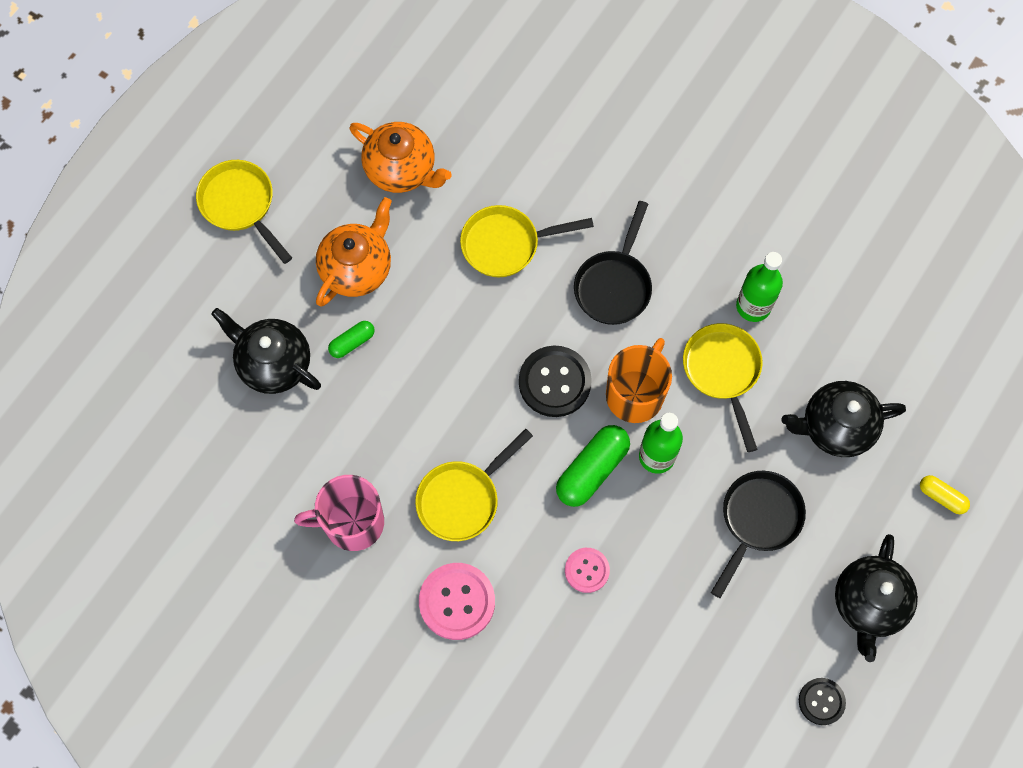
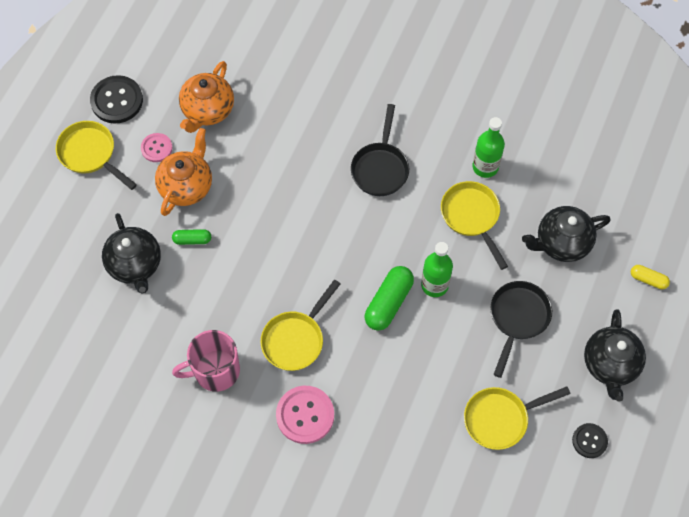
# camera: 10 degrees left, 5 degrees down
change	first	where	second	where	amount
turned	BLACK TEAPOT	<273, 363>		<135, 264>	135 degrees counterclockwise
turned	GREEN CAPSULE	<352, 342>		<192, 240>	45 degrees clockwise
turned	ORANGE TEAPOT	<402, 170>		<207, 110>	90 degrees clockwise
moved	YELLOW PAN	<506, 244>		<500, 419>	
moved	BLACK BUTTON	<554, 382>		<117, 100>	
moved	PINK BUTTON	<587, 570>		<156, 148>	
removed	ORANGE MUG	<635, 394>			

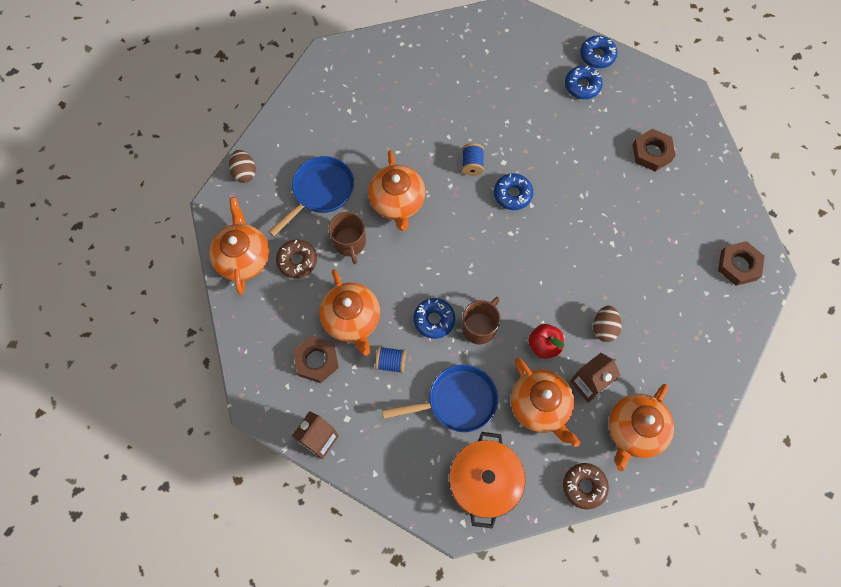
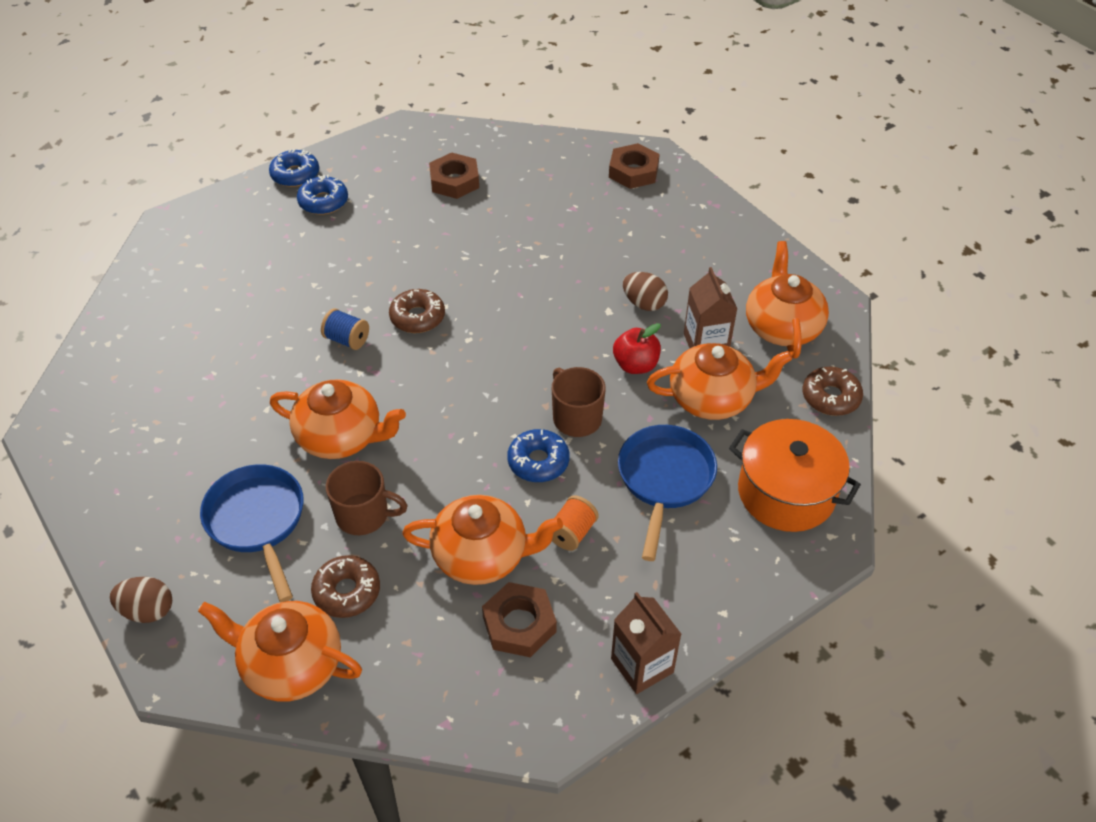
# camera: 65 degrees left, 20 degrees down
change	first	where	second	where	amount
recoloured	BLUE SPOOL	<391, 362>	ORANGE SPOOL	<572, 533>	
recoloured	BLUE DONUT	<512, 194>	BROWN DONUT	<417, 317>	
turned	ORANGE TEAPOT	<634, 430>		<782, 327>	150 degrees counterclockwise

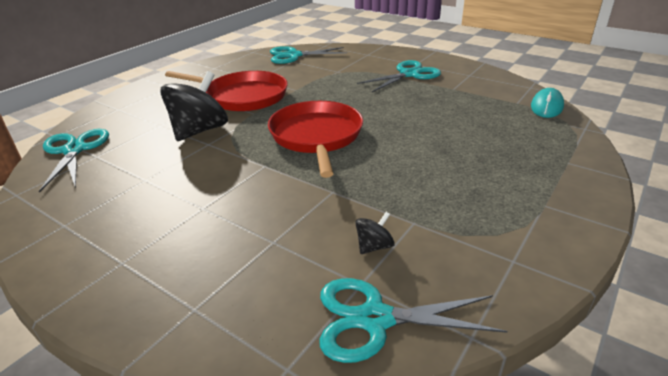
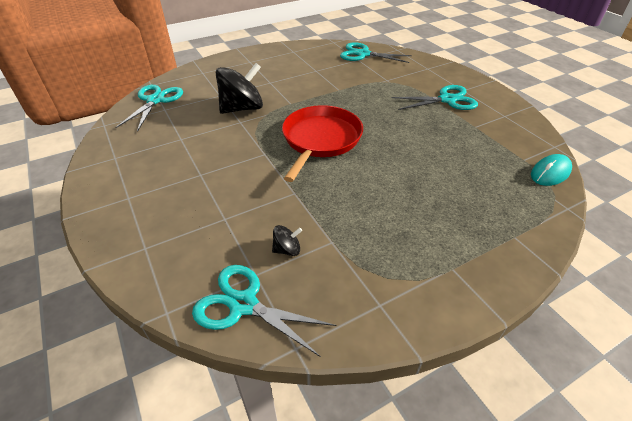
# camera: 25 degrees right, 10 degrees up
change	first	where	second	where	amount
removed	RED PAN	<243, 96>			

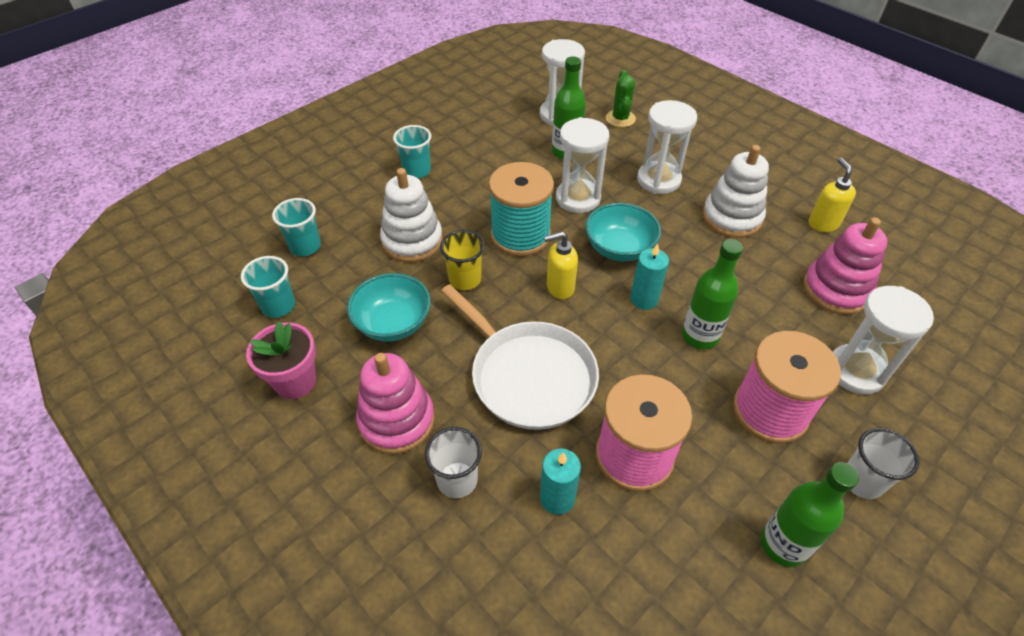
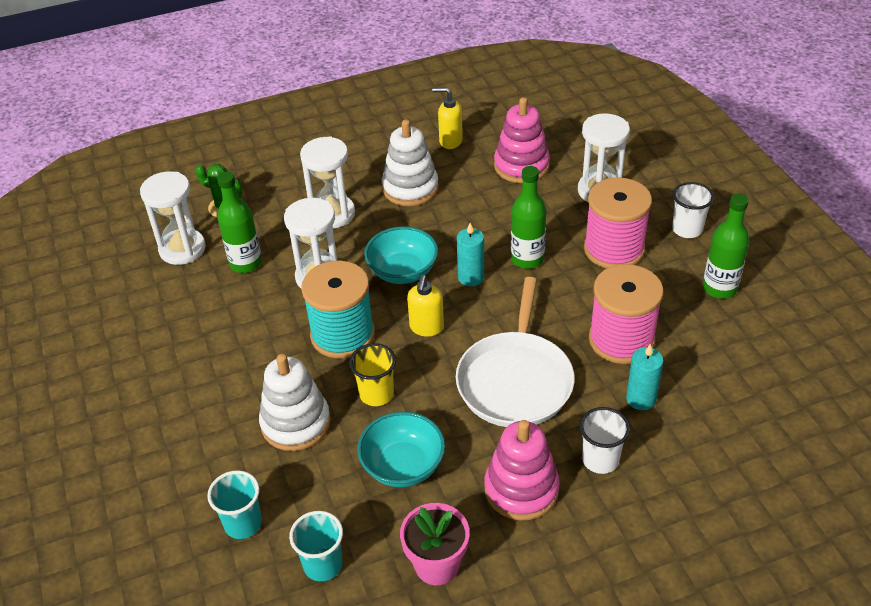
# camera: 65 degrees left, 5 degrees down
change	first	where	second	where	amount
removed	TURQUOISE CUP	<417, 171>			
turned	WHITE PAN	<529, 376>		<515, 380>	120 degrees clockwise

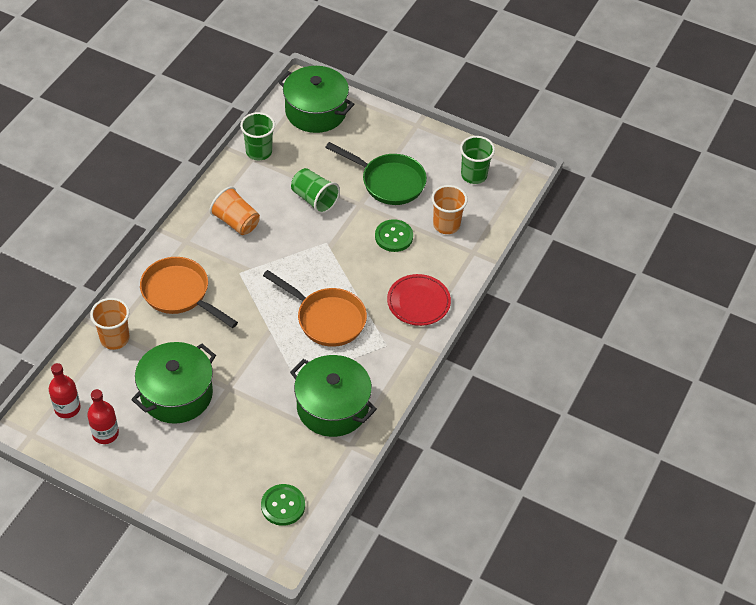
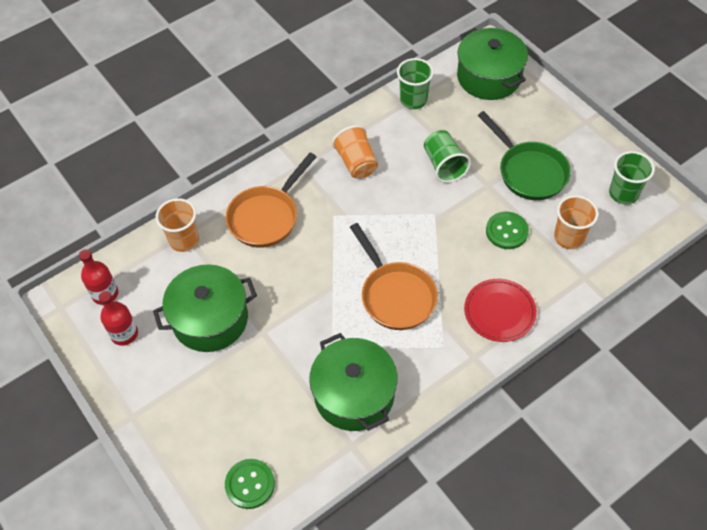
# camera: 30 degrees right, 5 degrees up
change	first	where	second	where	amount
turned	ORANGE PAN	<179, 293>		<266, 216>	120 degrees counterclockwise

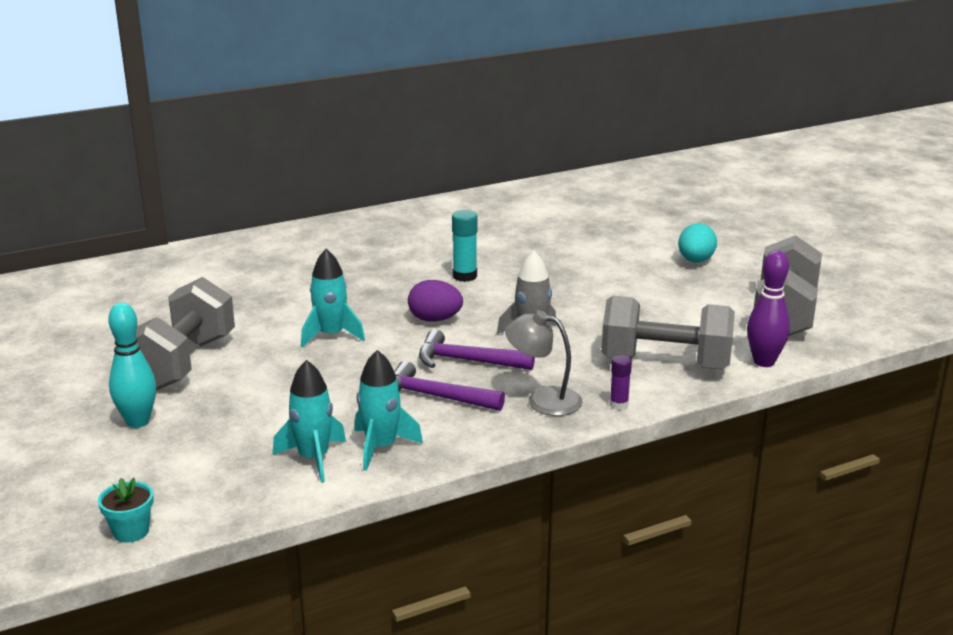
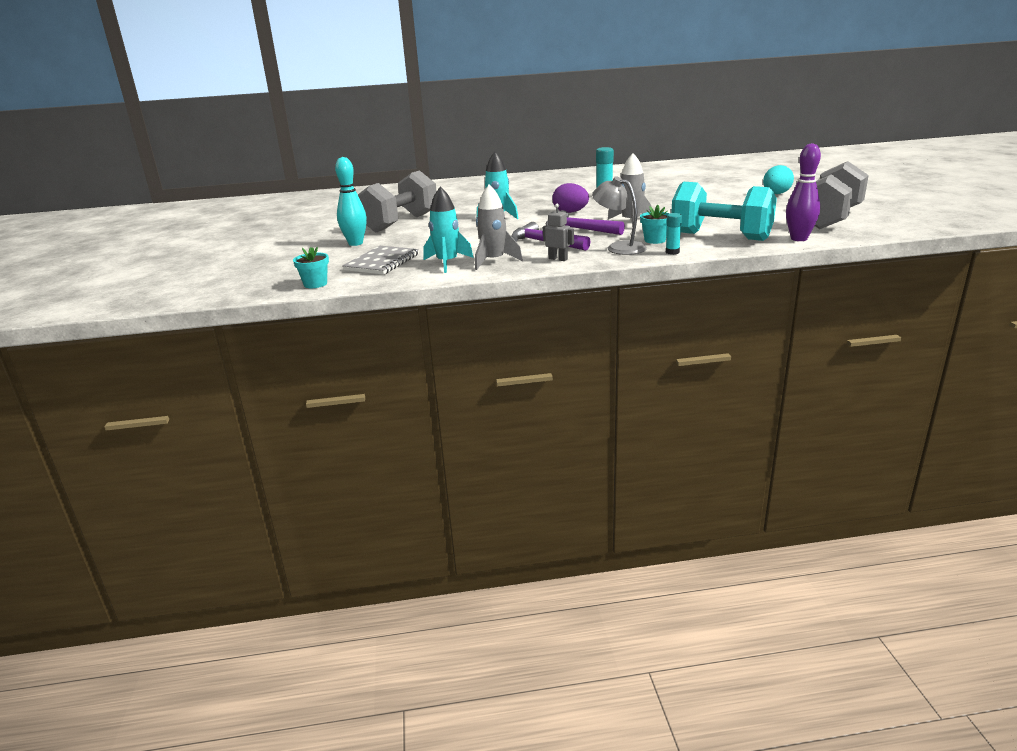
# camera: 20 degrees right, 0 degrees up
change	first	where	second	where	amount
recoloured	TURQUOISE ROCKET	<381, 447>	GREY ROCKET	<493, 261>	
recoloured	GREY DUMBBELL	<665, 363>	TURQUOISE DUMBBELL	<720, 236>	
recoloured	PURPLE GLUE STICK	<619, 405>	TURQUOISE GLUE STICK	<672, 252>	
added			GREY NOTEBOOK	<382, 262>	
added			GREY ROBOT	<558, 259>	
added			TURQUOISE FLOWER POT	<655, 240>	

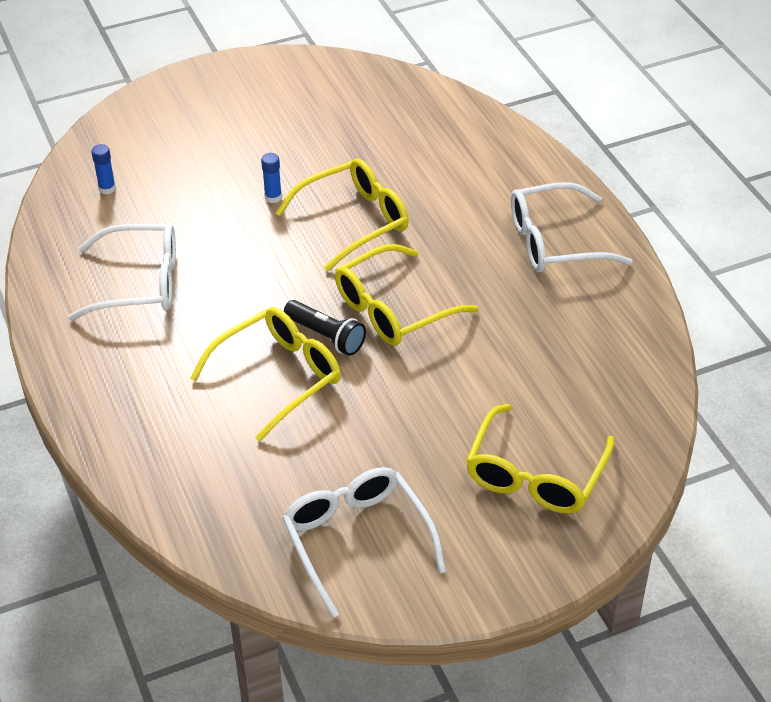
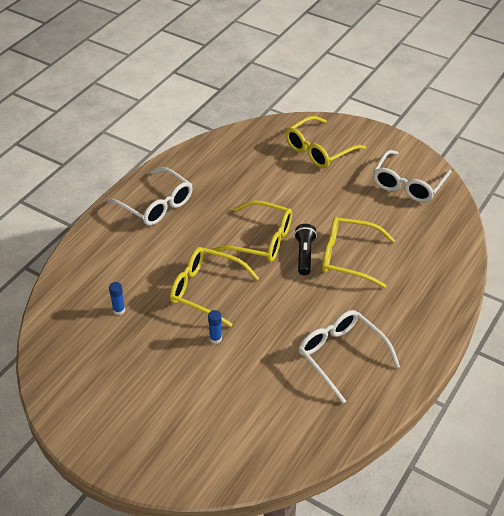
# camera: 125 degrees left, 0 degrees up
change	first	where	second	where	amount
moved	BLUE GLUE STICK	<107, 189>		<119, 310>	
turned	YELLOW GLASSES	<535, 475>		<318, 150>	150 degrees clockwise

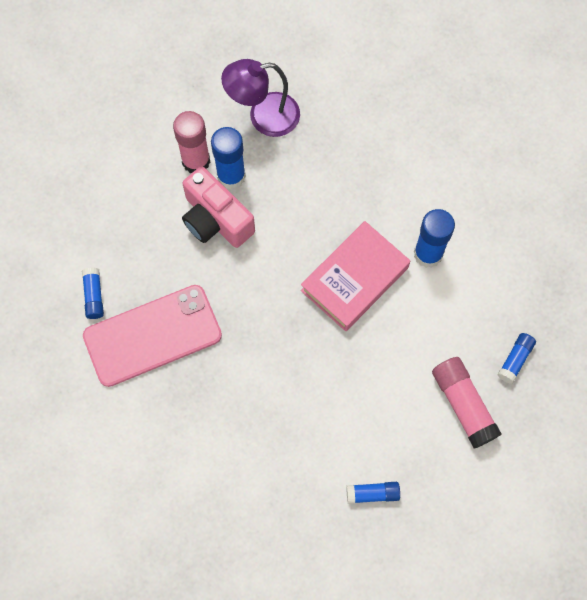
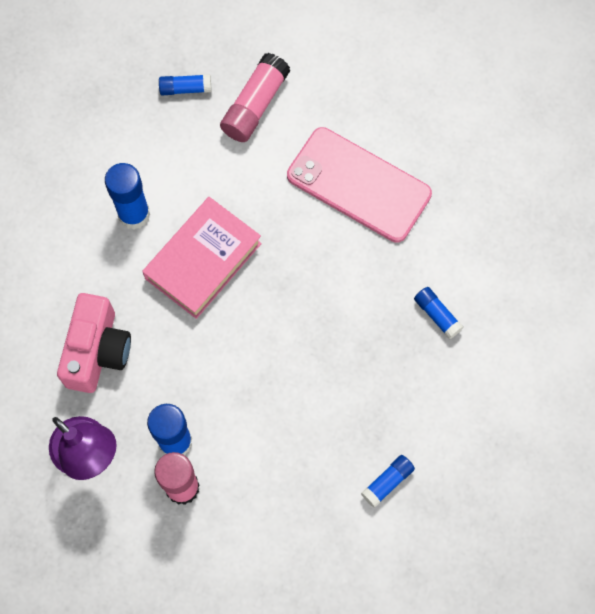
# camera: 125 degrees left, 0 degrees up
change	first	where	second	where	amount
moved	PINK PHONE	<152, 335>		<358, 185>	
moved	PINK CAMERA	<216, 219>		<97, 351>	
turned	PINK BOOK	<355, 279>		<203, 261>	60 degrees counterclockwise
moved	BLUE GLUE STICK	<372, 494>		<437, 315>	

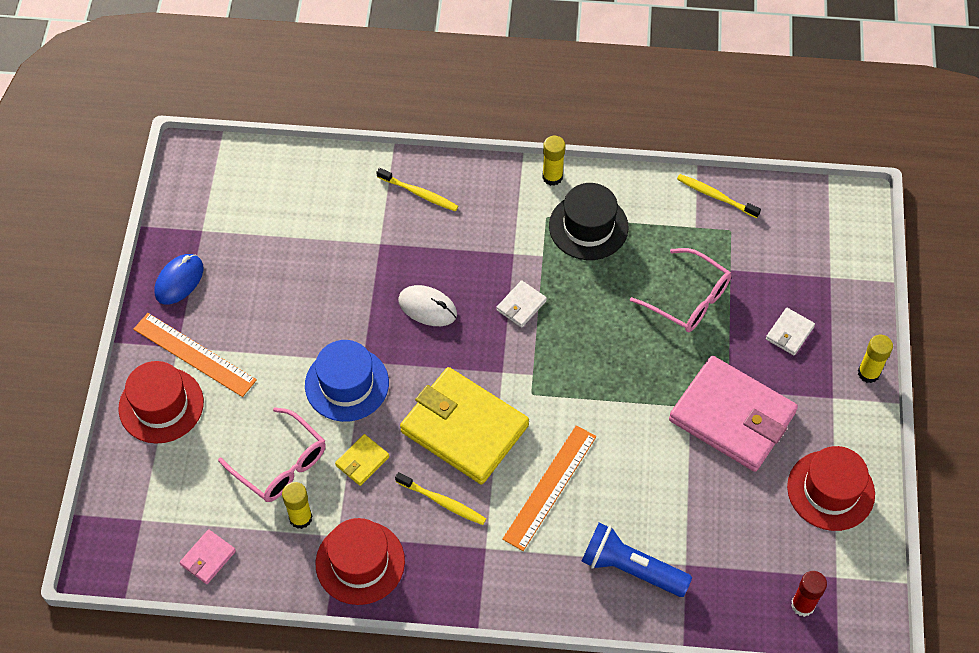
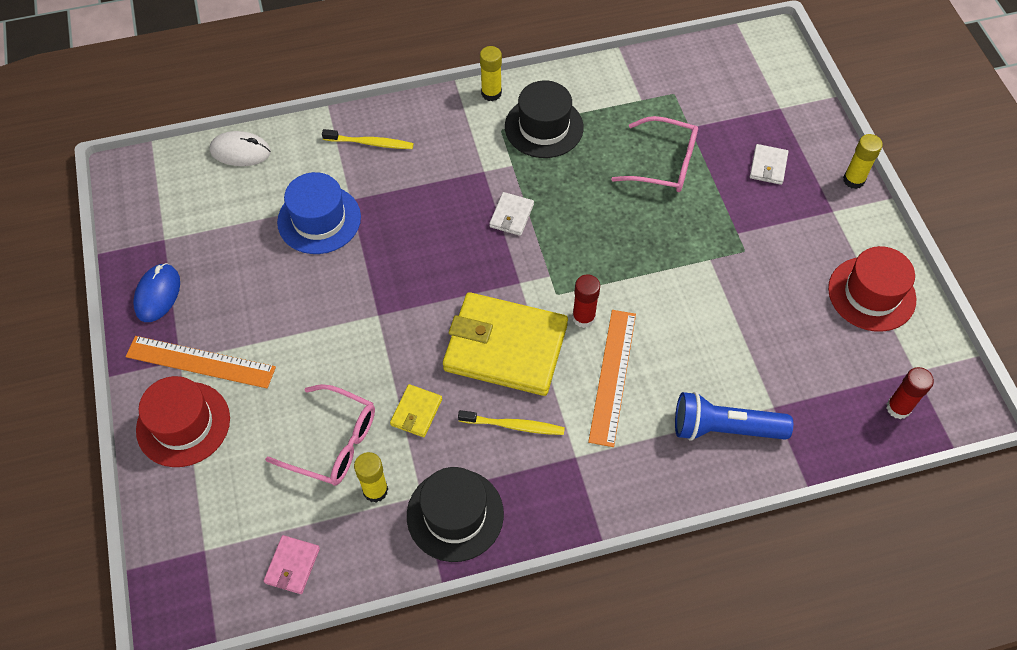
# camera: 20 degrees left, 0 degrees up
change	first	where	second	where	amount
moved	BLUE HAT	<347, 384>		<319, 219>	
recoloured	RED HAT	<360, 562>	BLACK HAT	<455, 514>	
moved	WHITE MOUSE	<427, 307>		<240, 151>	
removed	PINK WALLET	<732, 416>			
removed	YELLOW TOOTHBRUSH	<715, 196>			
added			RED GLUE STICK	<583, 317>	

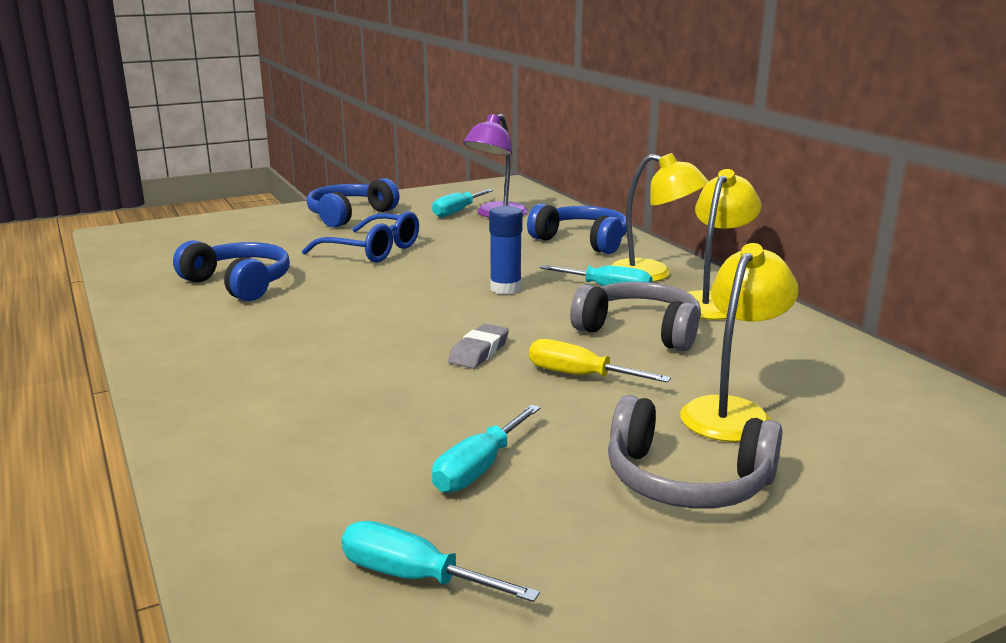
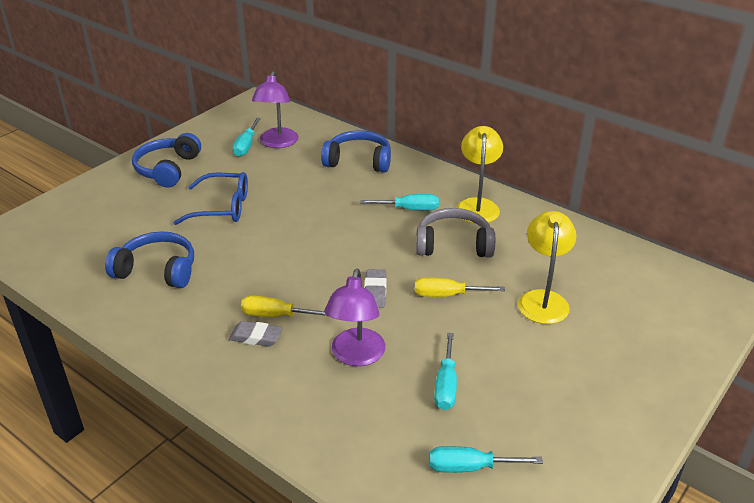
# camera: 25 degrees left, 15 degrees up
change	first	where	second	where	amount
removed	BLUE GLUE STICK	<505, 288>			
removed	GREY HEADPHONES	<686, 481>			
removed	YELLOW LAMP	<653, 274>			
added			GREY ERASER	<256, 337>	
added			YELLOW SCREWDRIVER	<276, 315>	
added			PURPLE LAMP	<356, 356>	

